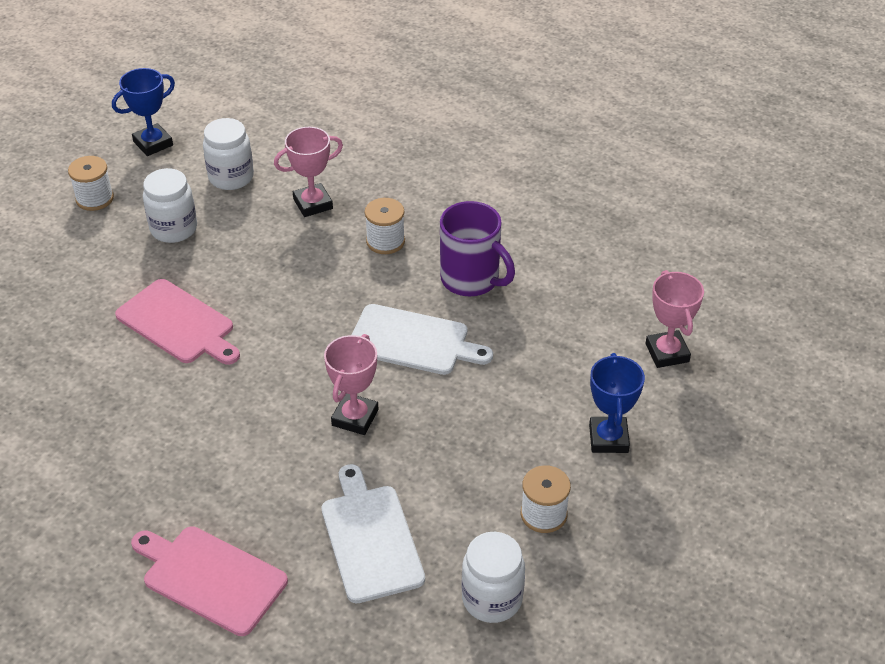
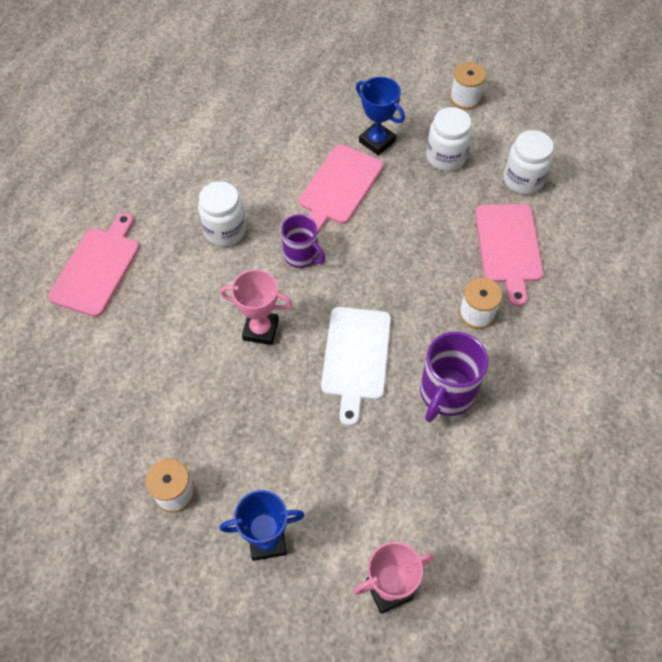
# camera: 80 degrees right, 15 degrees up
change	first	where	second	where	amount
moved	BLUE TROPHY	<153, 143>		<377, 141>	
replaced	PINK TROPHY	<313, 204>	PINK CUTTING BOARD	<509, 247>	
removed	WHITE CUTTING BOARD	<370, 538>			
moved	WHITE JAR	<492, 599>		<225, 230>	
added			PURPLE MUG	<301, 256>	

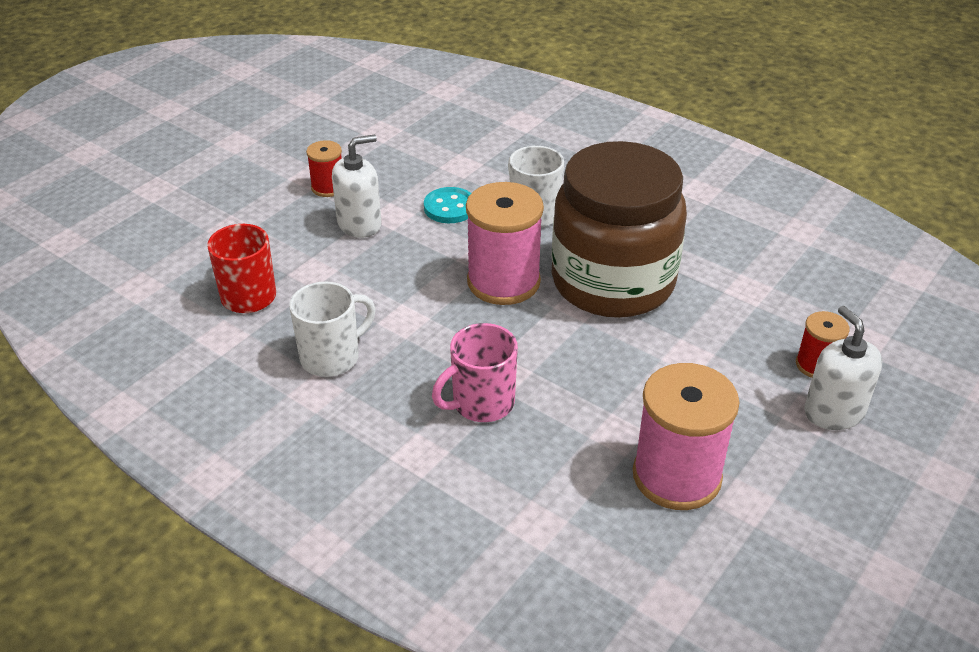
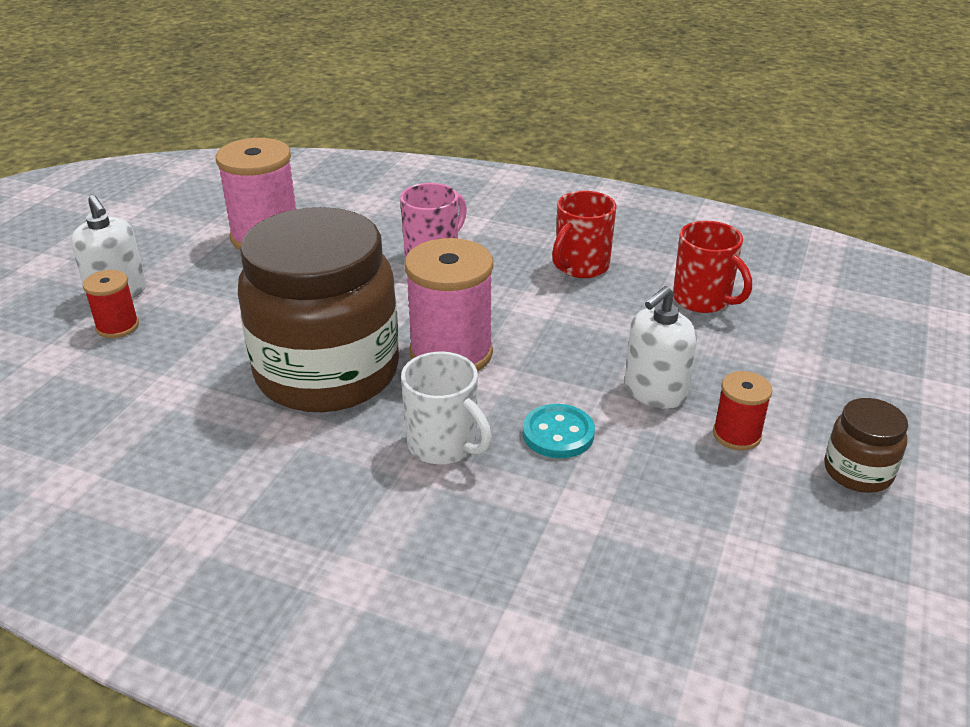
# camera: 165 degrees right, 5 degrees down
change	first	where	second	where	amount
recoloured	WHITE MUG	<332, 357>	RED MUG	<580, 266>	
added			BROWN JAR	<858, 471>	

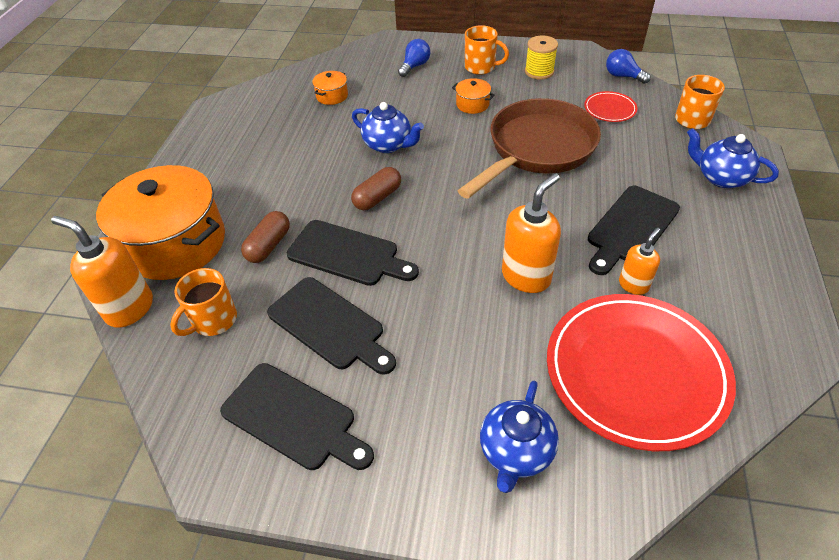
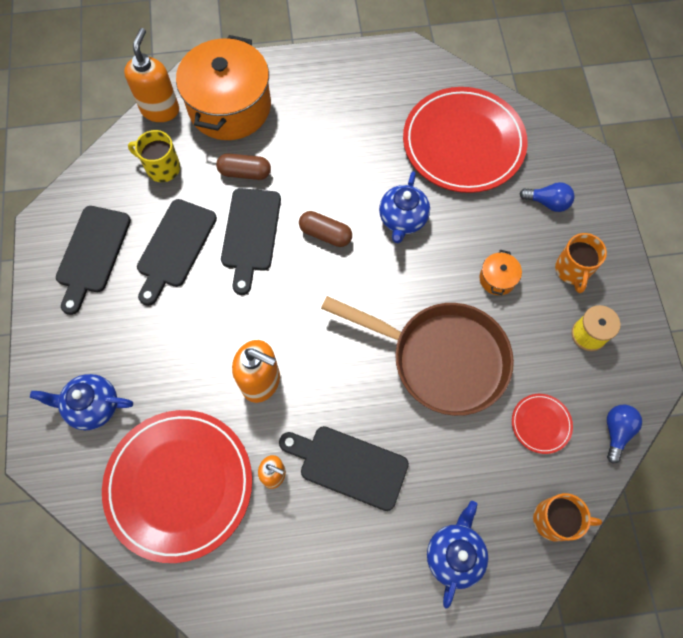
# camera: 70 degrees right, 20 degrees up
change	first	where	second	where	amount
recoloured	ORANGE MUG	<213, 320>	YELLOW MUG	<162, 168>	
replaced	ORANGE POT	<332, 96>	RED PLATE	<463, 143>	

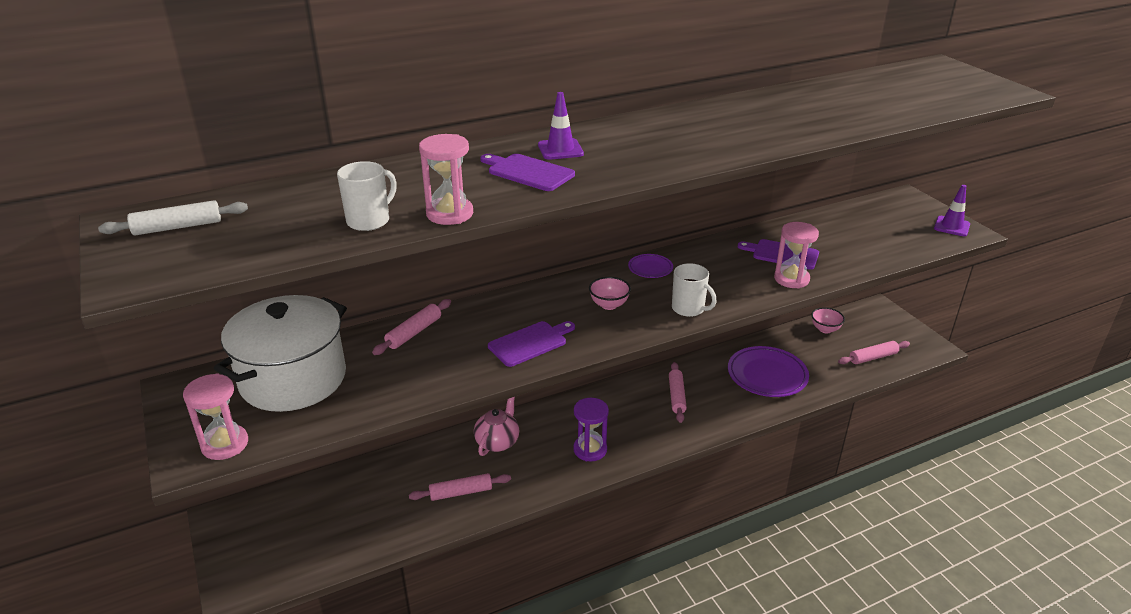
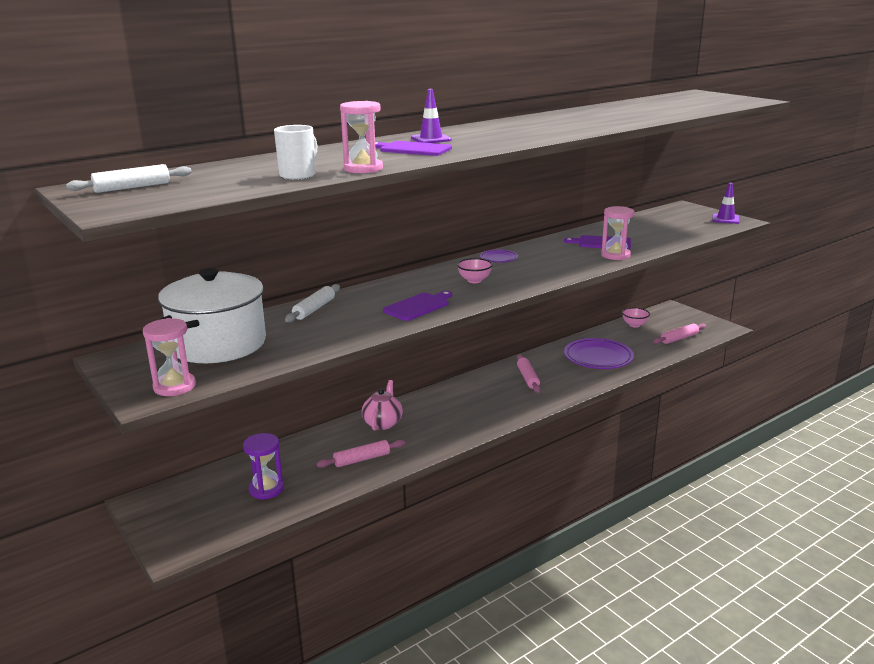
# camera: 10 degrees left, 10 degrees down
change	first	where	second	where	amount
recoloured	PINK ROLLING PIN	<414, 332>	WHITE ROLLING PIN	<314, 309>	
moved	PURPLE HOURGLASS	<590, 449>		<266, 489>	
removed	WHITE MUG	<689, 309>			

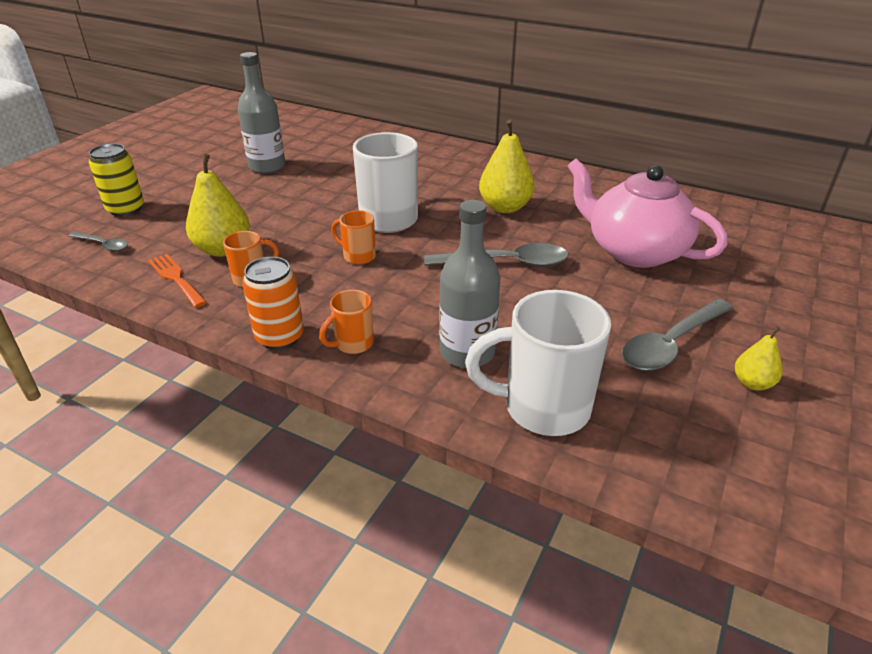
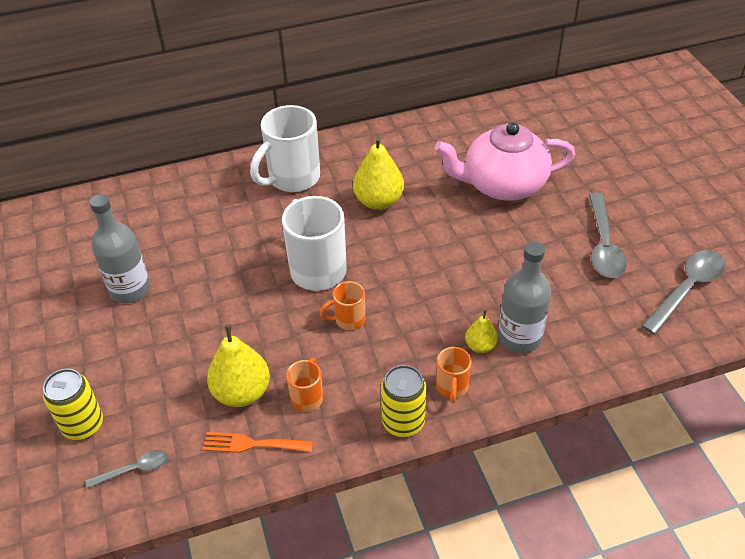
# camera: 45 degrees left, 10 degrees up
change	first	where	second	where	amount
recoloured	ORANGE CAN	<280, 337>	YELLOW CAN	<403, 422>	
moved	GREY SPOON	<507, 263>		<687, 289>	
moved	WHITE MUG	<543, 408>		<292, 178>	
moved	YELLOW PEAR	<752, 383>		<480, 346>	

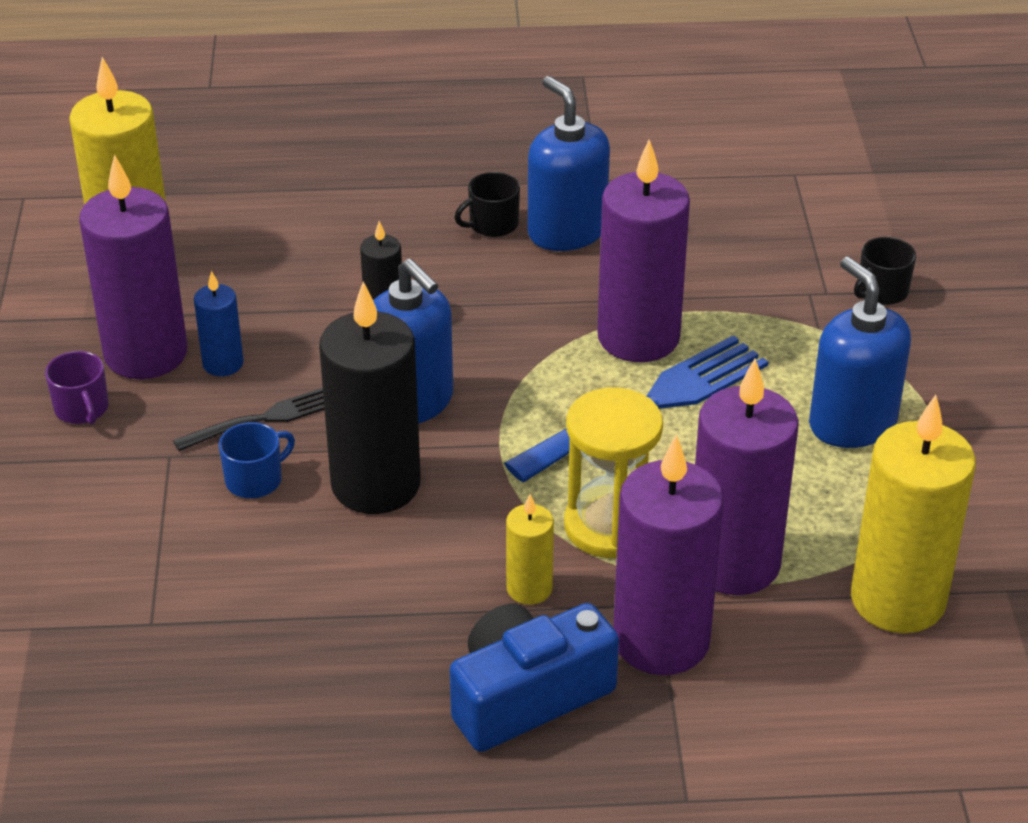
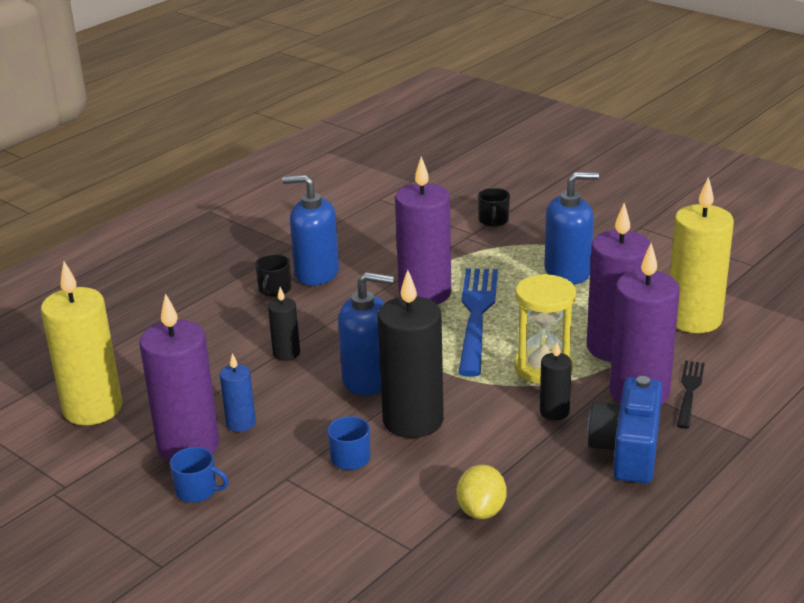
# camera: 45 degrees left, 10 degrees down
change	first	where	second	where	amount
recoloured	PURPLE MUG	<82, 409>	BLUE MUG	<197, 490>	
moved	BLACK FORK	<262, 419>		<689, 391>	
recoloured	YELLOW CANDLE	<529, 588>	BLACK CANDLE	<554, 412>	
turned	BLUE SOAP DISPENSER	<852, 423>		<567, 272>	150 degrees clockwise
added			YELLOW LEMON	<481, 510>	

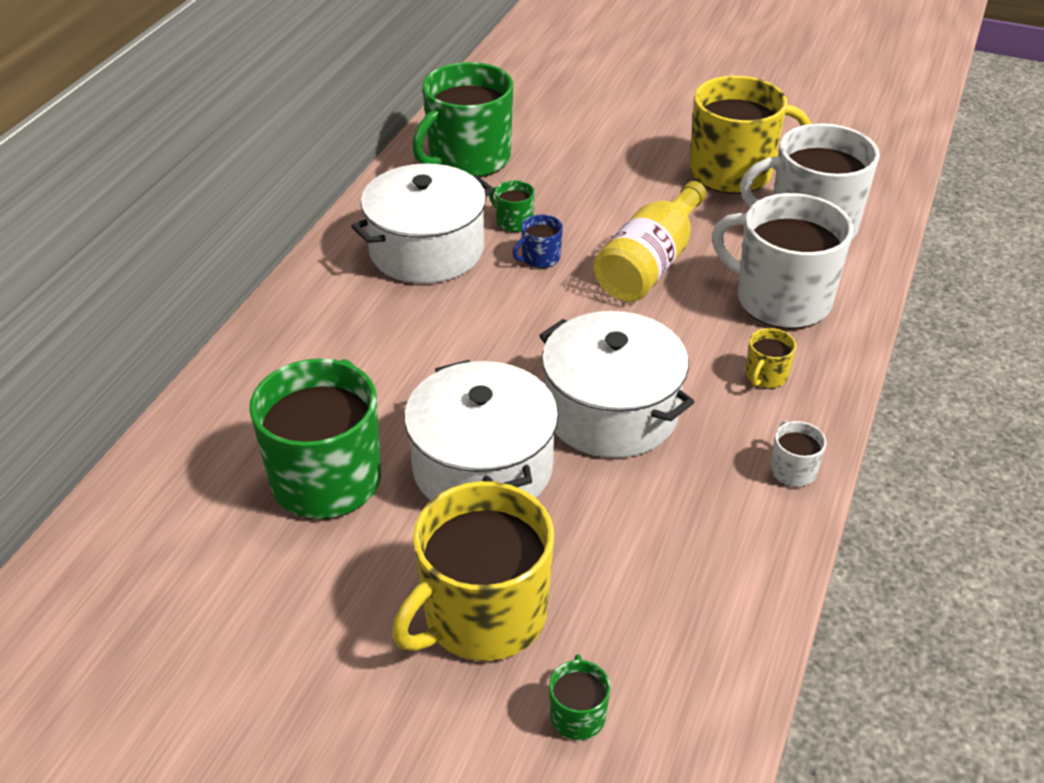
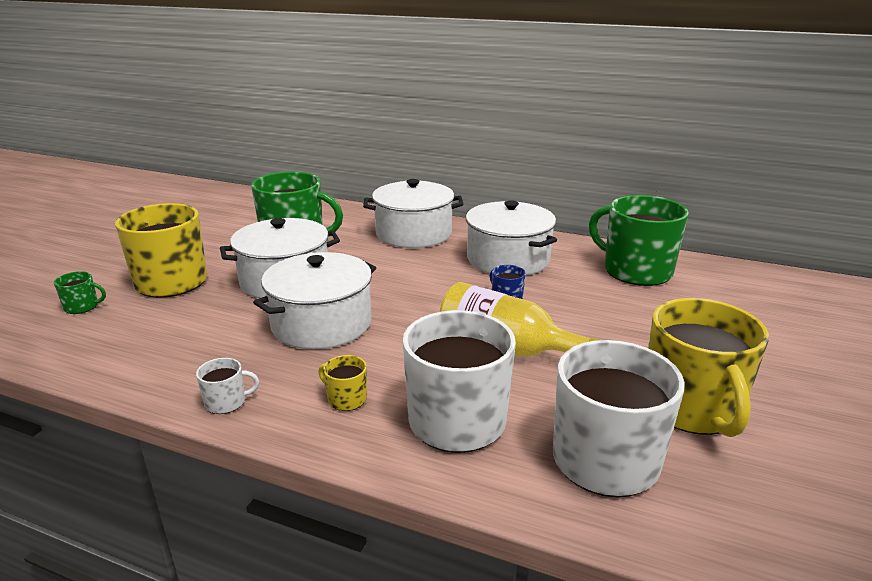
# camera: 90 degrees right, 15 degrees down
change	first	where	second	where	amount
removed	GREEN MUG	<513, 221>			
added			WHITE POT	<413, 233>	

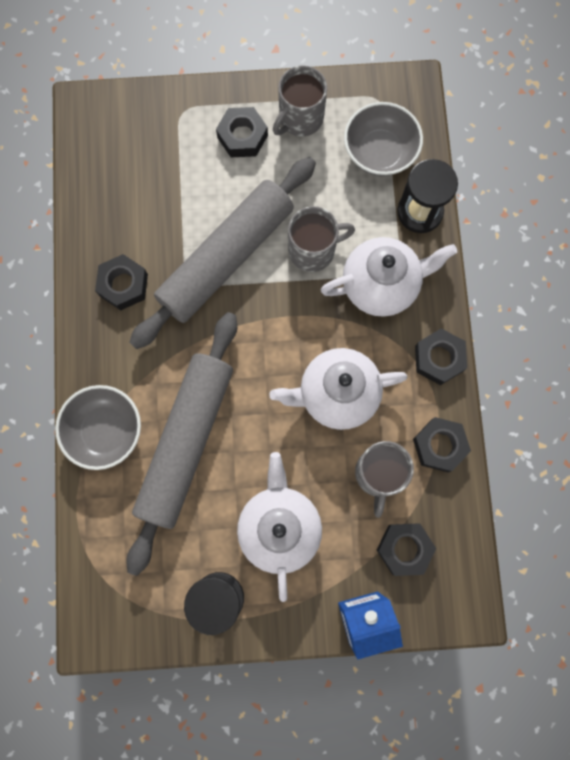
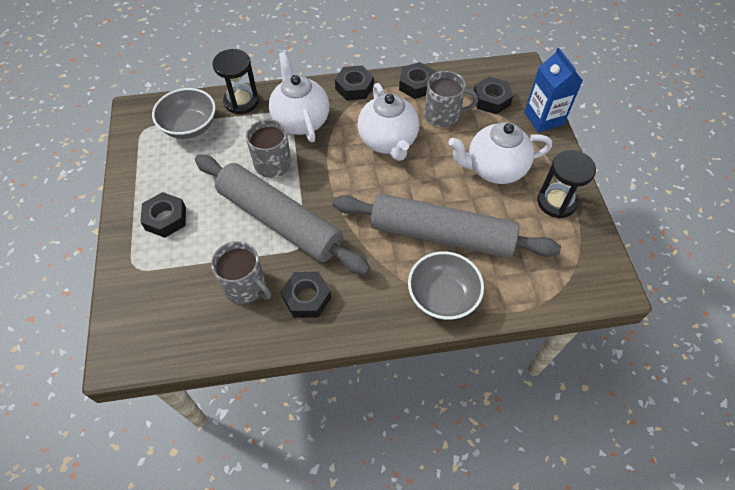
# camera: 95 degrees left, 20 degrees down
change	first	where	second	where	amount
moved	GREY MUG	<300, 118>		<246, 286>	

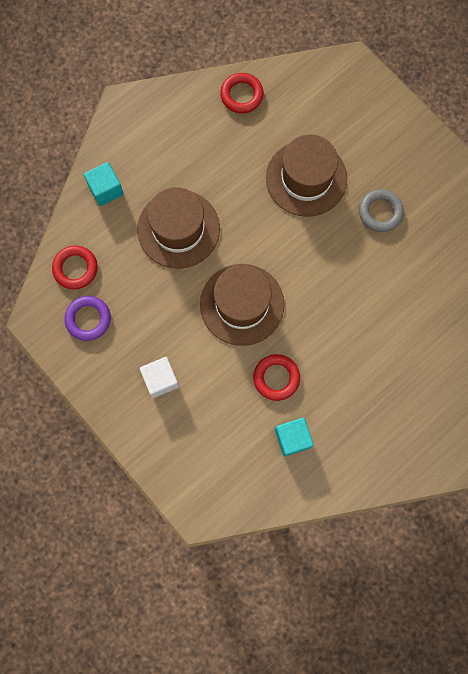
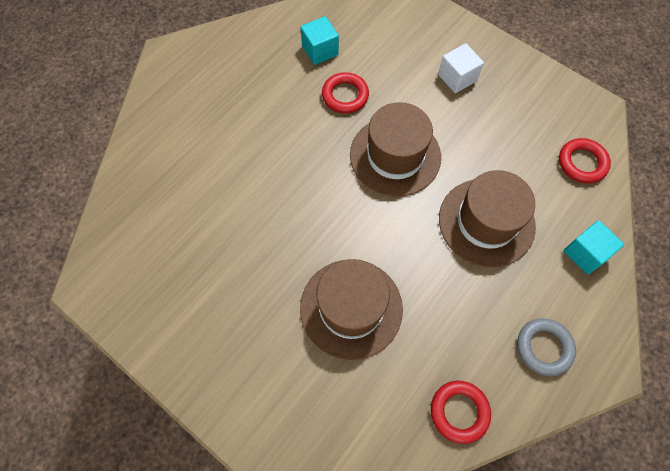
# camera: 170 degrees right, 10 degrees down
change	first	where	second	where	amount
removed	PURPLE RING	<88, 319>			
moved	GREY RING	<380, 212>		<544, 347>	

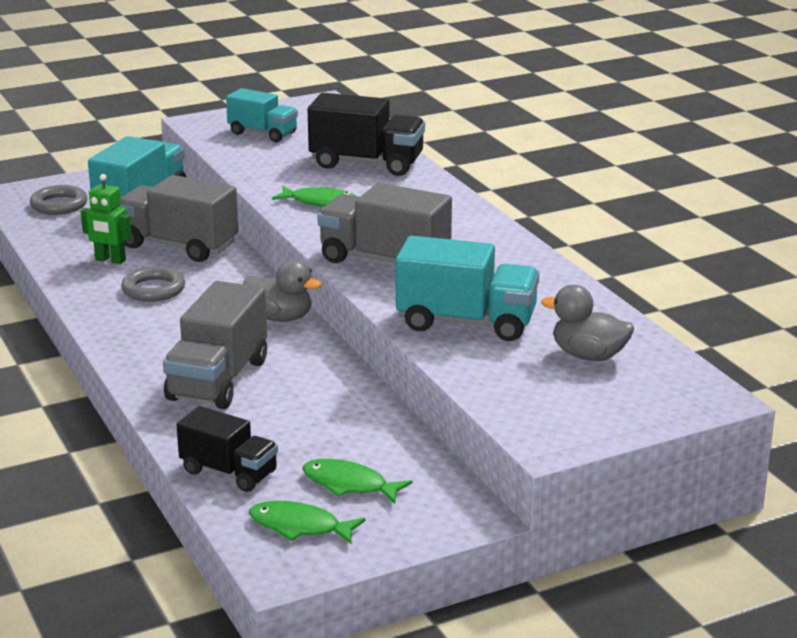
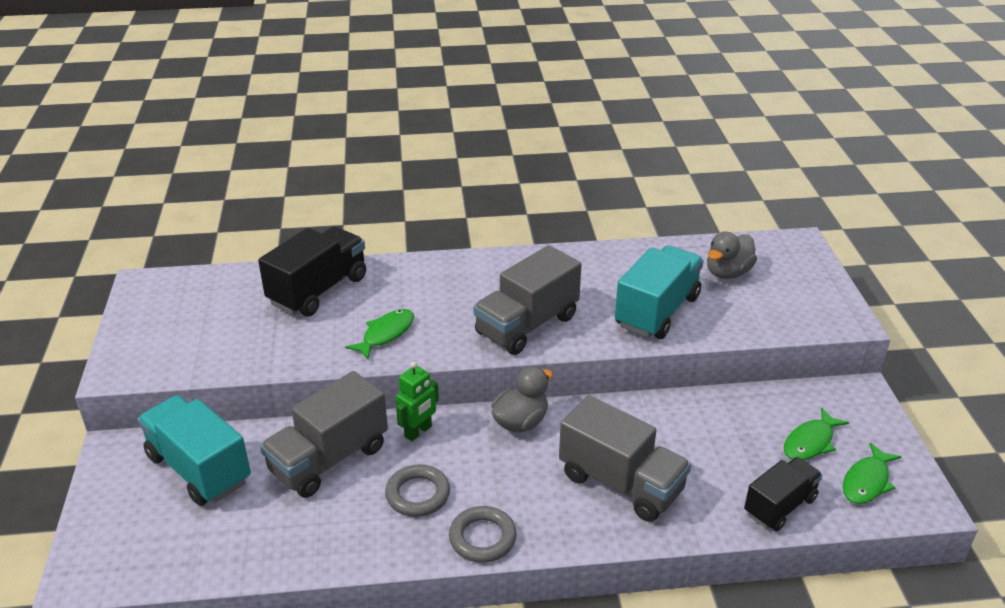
# camera: 70 degrees left, 10 degrees up
change	first	where	second	where	amount
moved	GREY RING	<59, 205>		<482, 538>	
moved	GREEN ROBOT	<110, 260>		<418, 432>	
removed	TURQUOISE TRUCK	<263, 133>			

